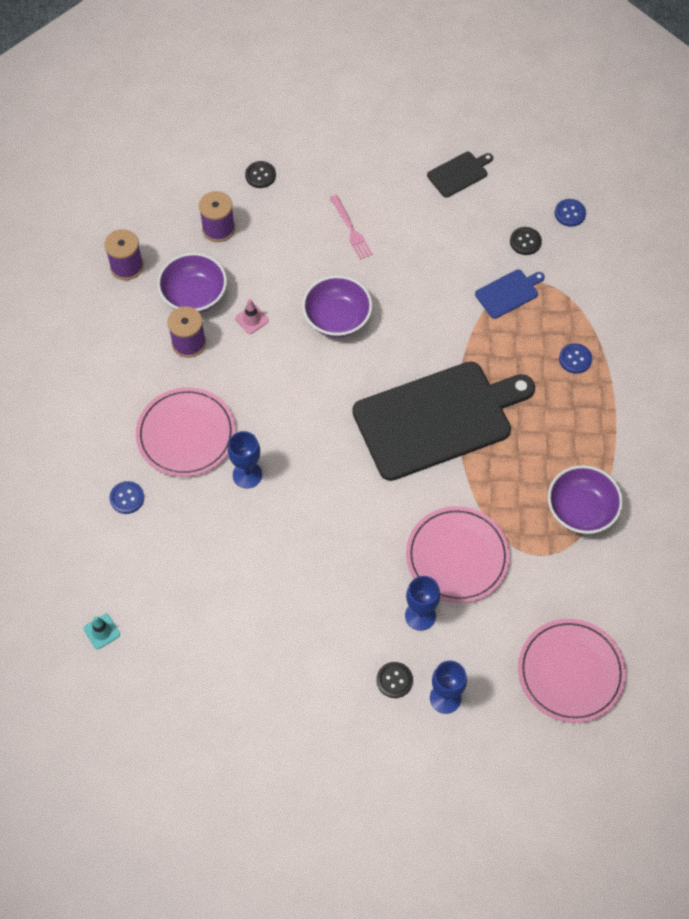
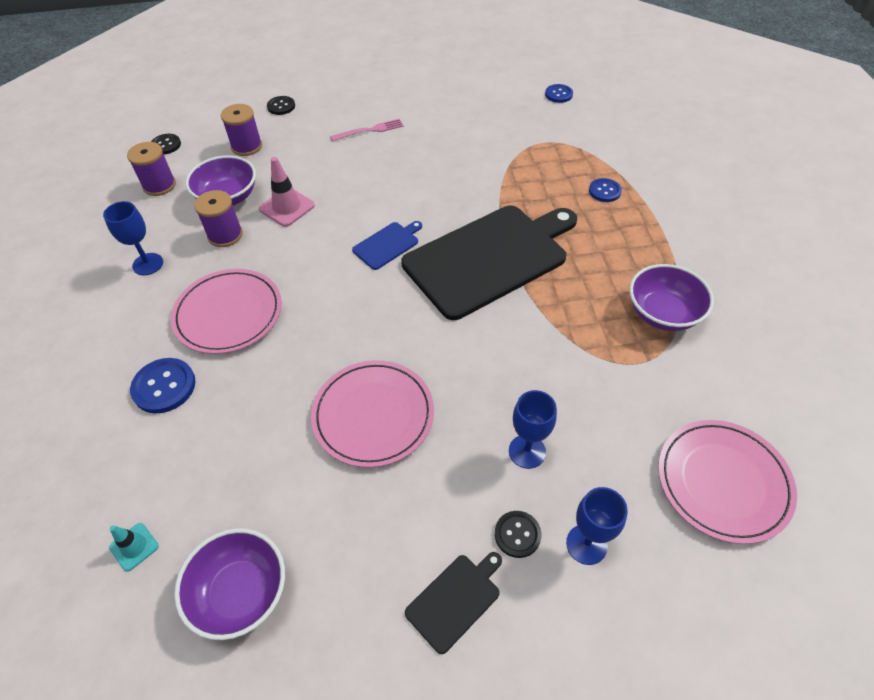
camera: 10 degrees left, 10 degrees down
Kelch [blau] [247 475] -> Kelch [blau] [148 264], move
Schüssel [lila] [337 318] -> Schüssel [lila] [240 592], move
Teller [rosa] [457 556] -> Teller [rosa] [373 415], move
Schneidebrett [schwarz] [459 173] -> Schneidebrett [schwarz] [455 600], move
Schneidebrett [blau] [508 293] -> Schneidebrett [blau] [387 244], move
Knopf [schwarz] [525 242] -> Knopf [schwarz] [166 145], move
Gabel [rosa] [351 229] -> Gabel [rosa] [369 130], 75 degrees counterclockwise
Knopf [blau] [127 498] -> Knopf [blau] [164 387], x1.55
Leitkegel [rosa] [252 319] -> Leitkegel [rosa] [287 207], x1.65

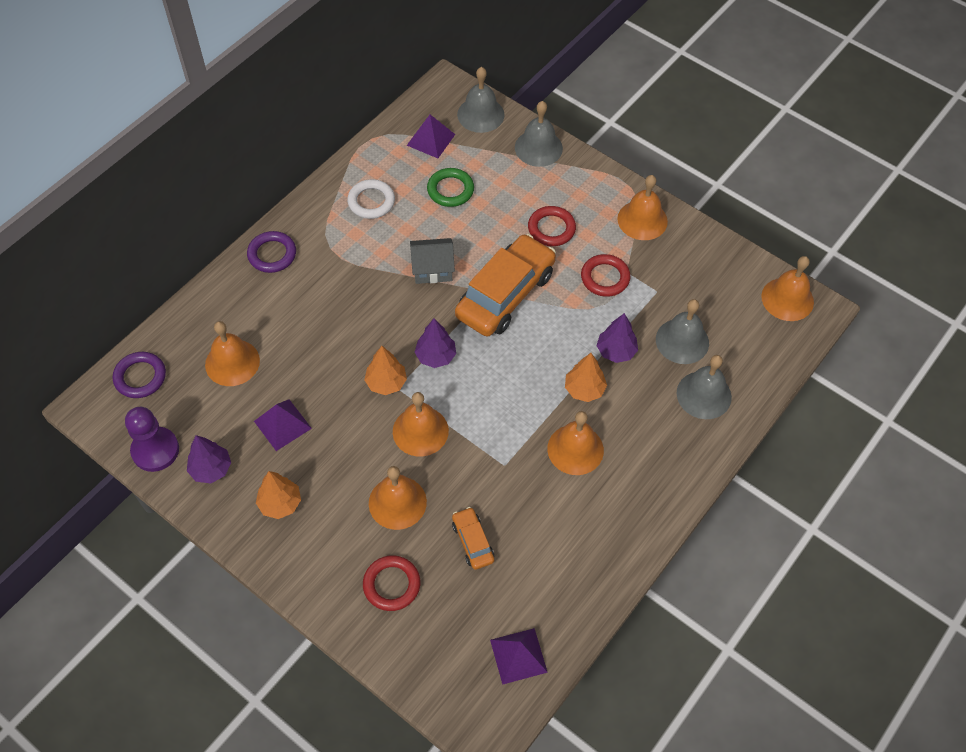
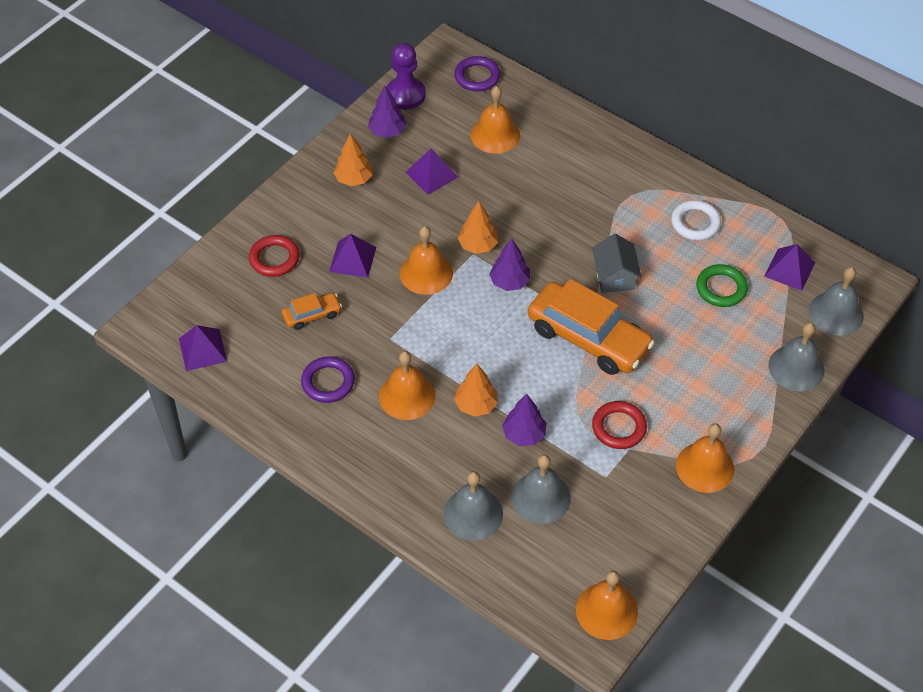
camera: 90 degrees right, 5 degrees down
Ring [rot] [551 228] -> none
Ring [lila] [272 254] -> Ring [lila] [328 382], move
Glocke [orange] [397 502] -> Pyramide [lila] [353 259]

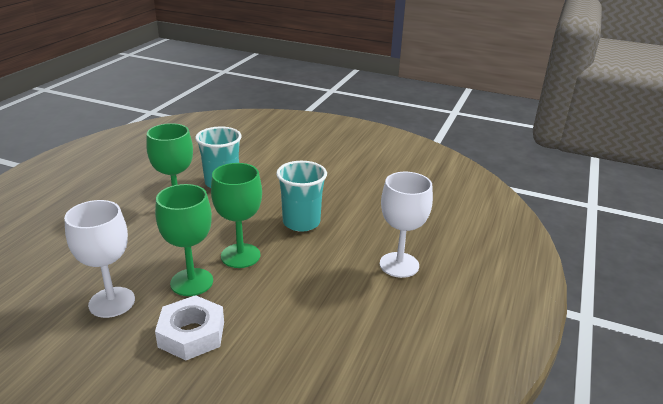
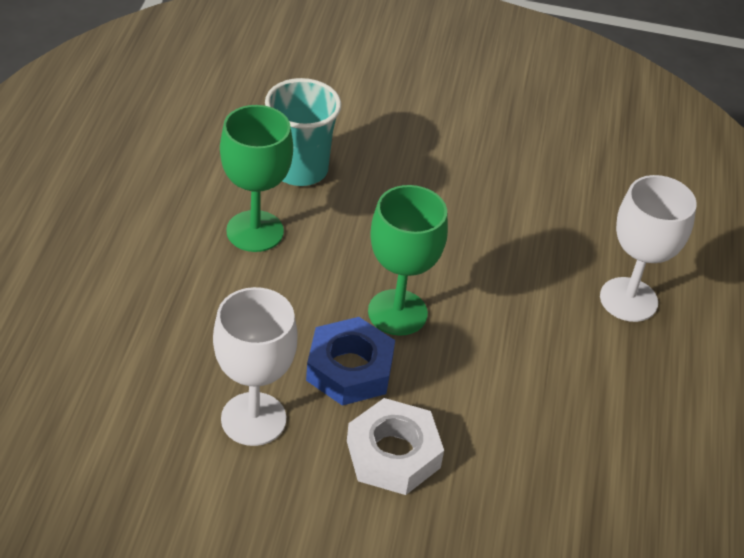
camera: 15 degrees left, 15 degrees up
Becher [türkis] [301 222] -> none
Kelch [grün] [192 282] -> Sechskantmutter [blau] [349 369]

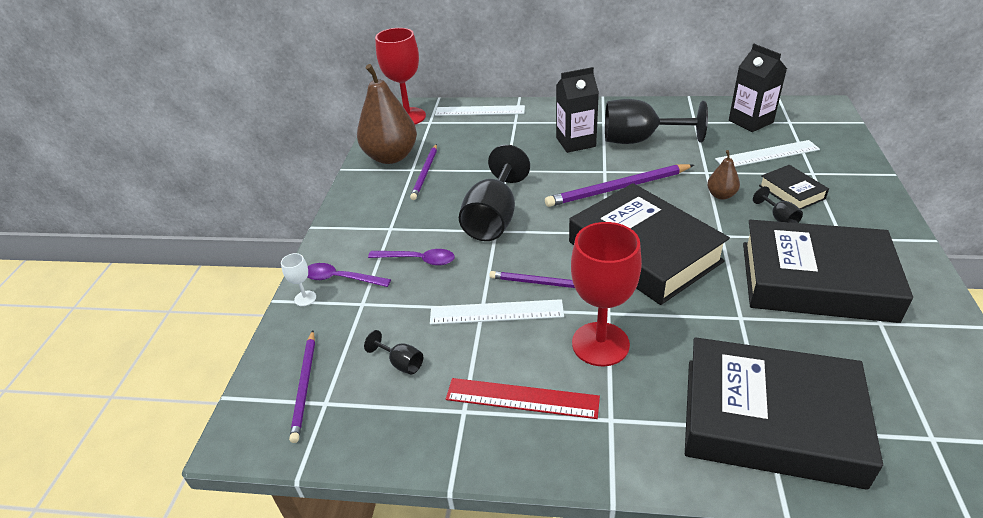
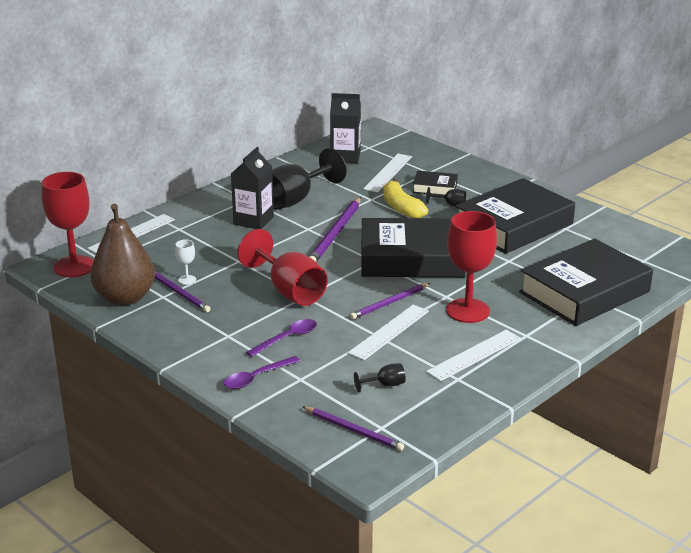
camera: 55 degrees left, 10 degrees down
Kelch [weiß] [305 298] -> Kelch [weiß] [187 280], move
Birne [braun] [721 195] -> Banane [gelb] [401 208]
Lineal [rot] [522 398] -> Lineal [weiß] [474 355]
Kelch [schwarz] [494 218] -> Kelch [rot] [289 291]

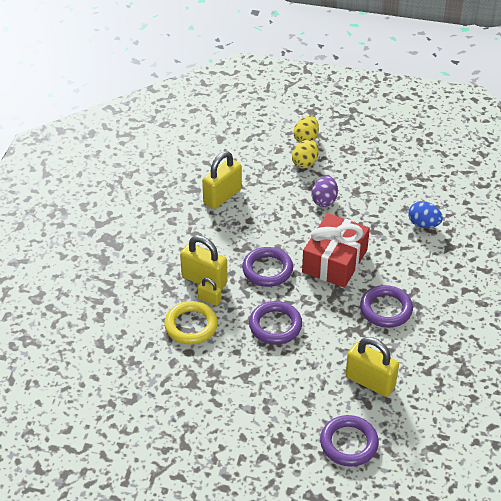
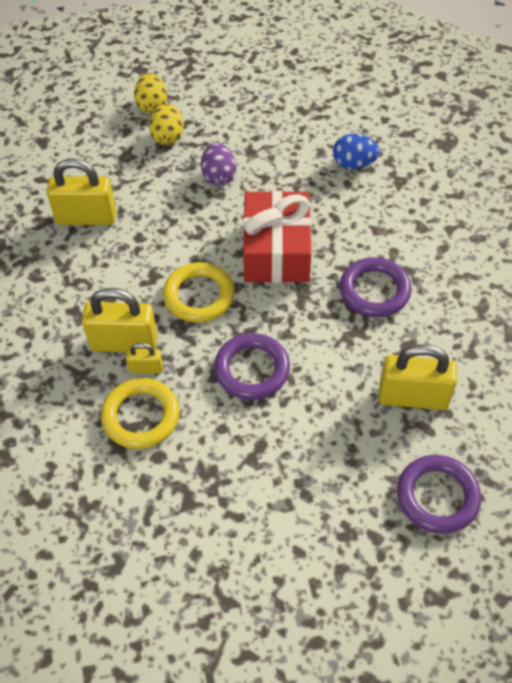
camera: 25 degrees left, 10 degrees up
Ring [lila] [267 270] -> Ring [gelb] [199 296]
Vorhängeschloss [gelb] [222 196] -> Vorhängeschloss [gelb] [86 218], 75 degrees clockwise

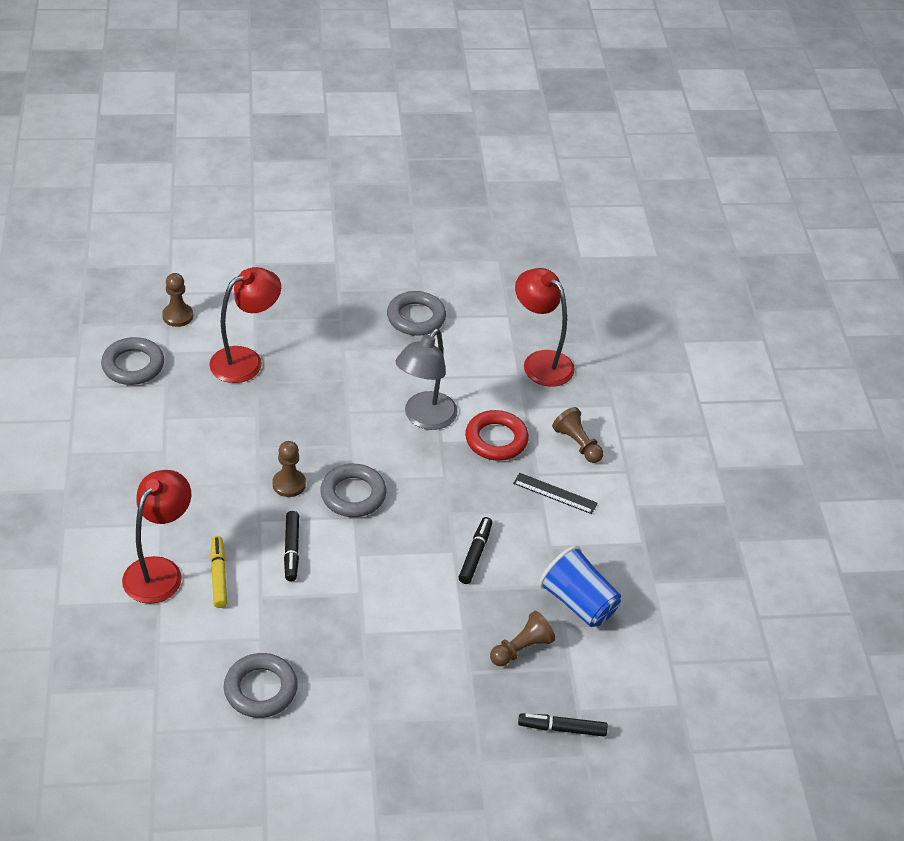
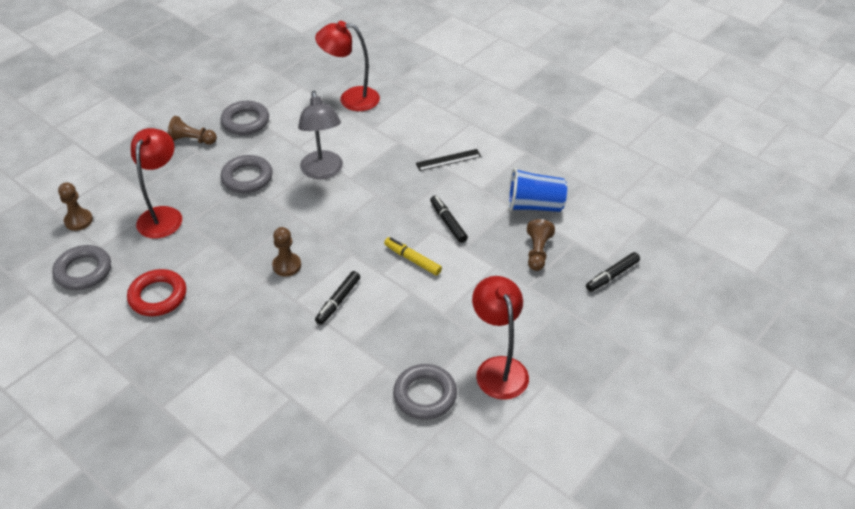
camera: 40 degrees left, 0 degrees up
Lampe [rot] [160 571] -> Lampe [rot] [498 368], move
Filzstift [gelb] [219 575] -> Filzstift [gelb] [412 259], move
Ring [grau] [353 494] -> Ring [grau] [247 178], move
Ring [rot] [496 439] -> Ring [rot] [158 296], move
Bauer [braun] [577 444] -> Bauer [braun] [192 140], move
Filzstift [schwarz] [291 550] -> Filzstift [schwarz] [338 301], 75 degrees clockwise

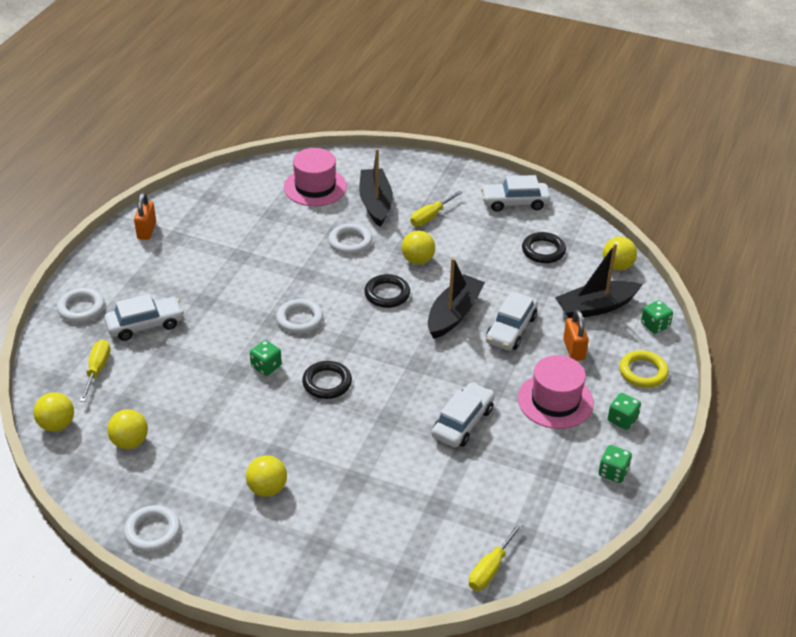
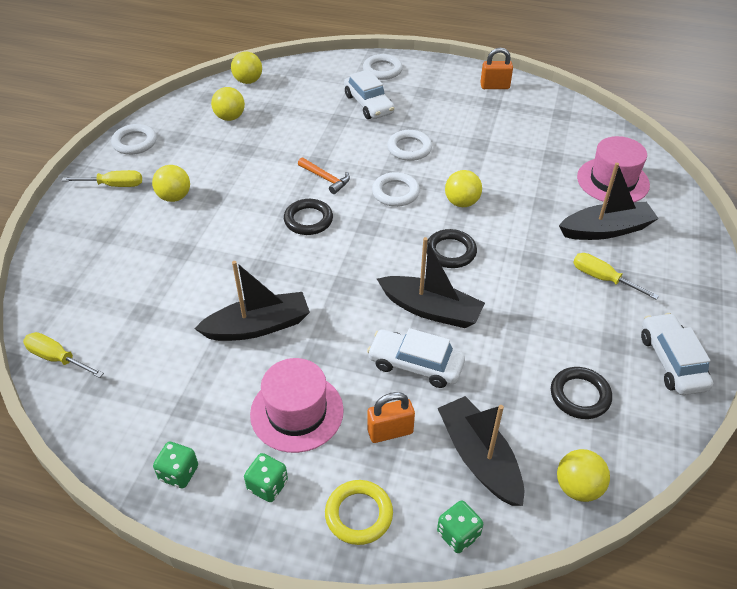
camera: 85 degrees right, 5 degrees up
Schraubenzieher [gelb] [97 370] -> Schraubenzieher [gelb] [113 185], move
Ring [weiß] [350 242] -> Ring [weiß] [409 148], move
Ball [gelb] [418 260] -> Ball [gelb] [461 202], move
Spielwürfel [grün] [266 366] -> Hammer [orange] [326 179]
Auto [weiß] [462 422] -> Boot [schwarz] [258 326]

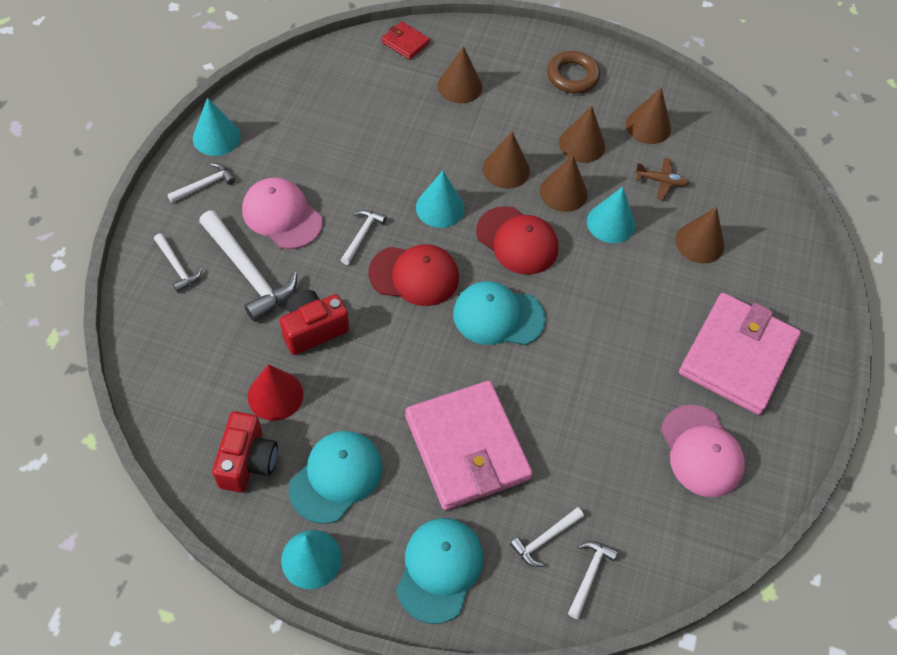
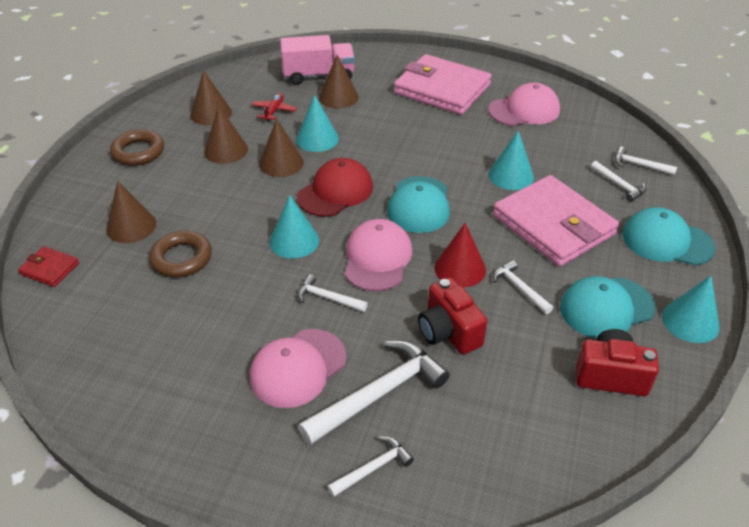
camera: 85 degrees left, 15 degrees down
Kegel [braun] [506 169] -> none
none -> Ring [braun] [181 258]
none -> Lastwagen [rosa] [318 76]
Hammer [weiß] [205 185] -> Hammer [weiß] [519 288], move
Kegel [türkis] [216 137] -> Kegel [türkis] [511 175], move
Kegel [rot] [275 395] -> Kegel [rot] [460 268], move
Kappe [rot] [414 275] -> Kappe [rosa] [377 258]
Flugzeug [braun] [661 181] -> Flugzeug [rot] [274 111]
Kappe [türkis] [336 477] -> Kappe [türkis] [606 307], 60 degrees counterclockwise
Geldbörse [rot] [405 42] -> Geldbörse [rot] [50 269], 75 degrees clockwise
Geldbörse [rosa] [467 447] -> Geldbörse [rosa] [553 225], 75 degrees clockwise

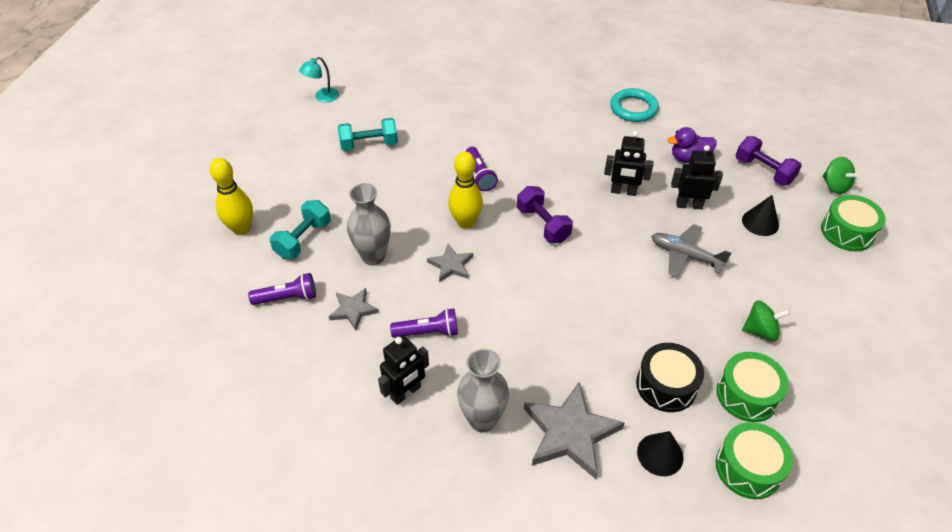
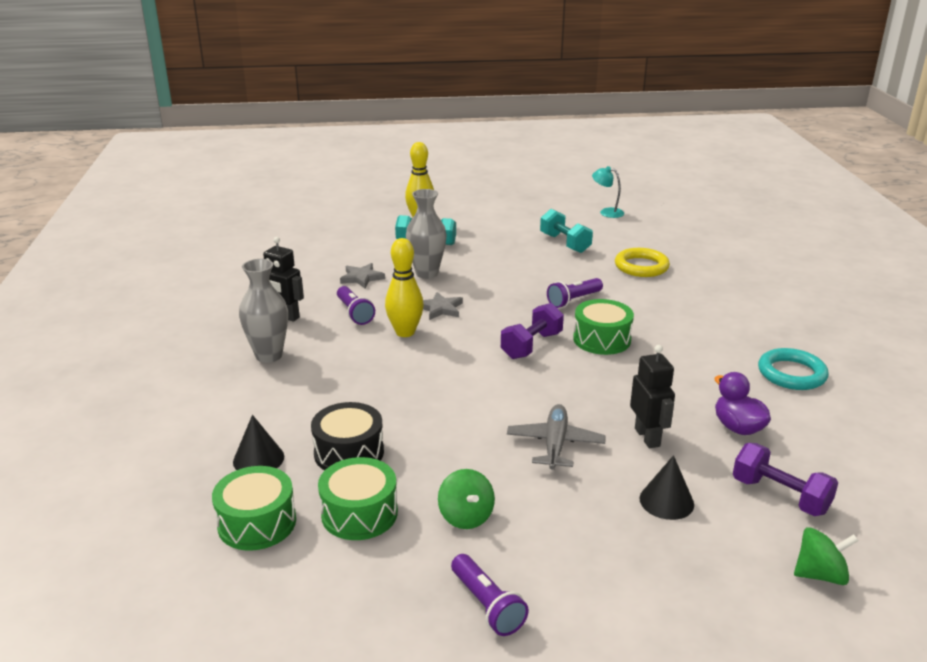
camera: 70 degrees right, 20 degrees down
Stern [grau] [570 433] -> none
Roboter [schwarz] [623 191] -> none
none -> Ring [gelb] [641 266]
Taschenlampe [lila] [287 298] -> Taschenlampe [lila] [487 605], move
Bowlingkegel [gelb] [465 222] -> Bowlingkegel [gelb] [405 332], move
Trommel [grün] [847 232] -> Trommel [grün] [602 339], move
Hantel [lila] [763 171] -> Hantel [lila] [780 496], 75 degrees counterclockwise
Kreisel [grün] [834 186] -> Kreisel [grün] [820 574], 135 degrees counterclockwise

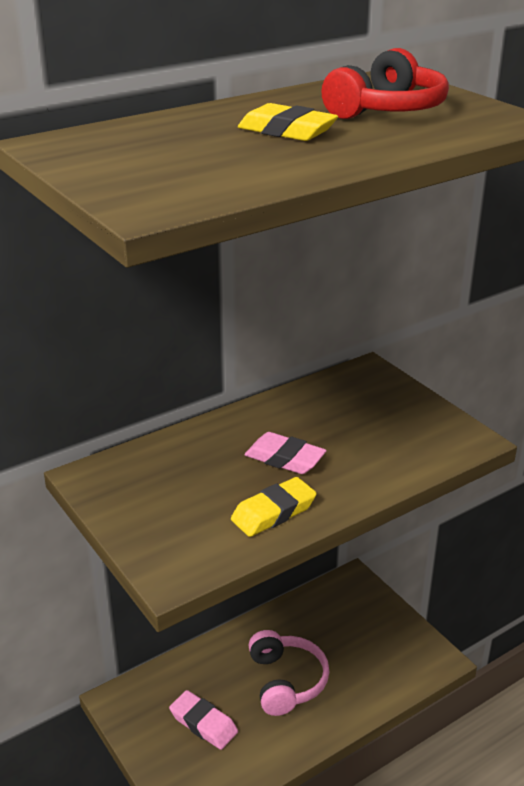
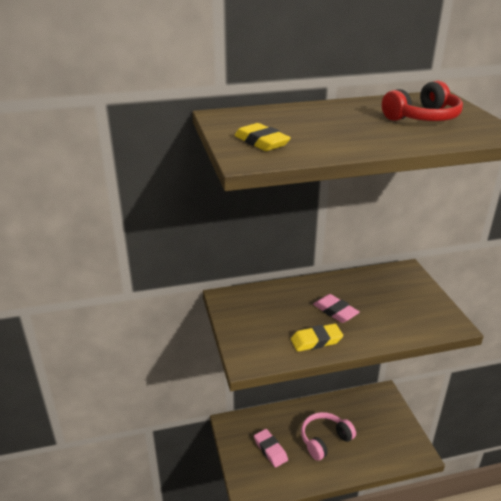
camera: 20 degrees right, 0 degrees up
Radiergummi [gelb] [287 131] -> Radiergummi [gelb] [261 142], move
Kopfhörer [rosa] [286 681] -> Kopfhörer [rosa] [325 440], 135 degrees counterclockwise

